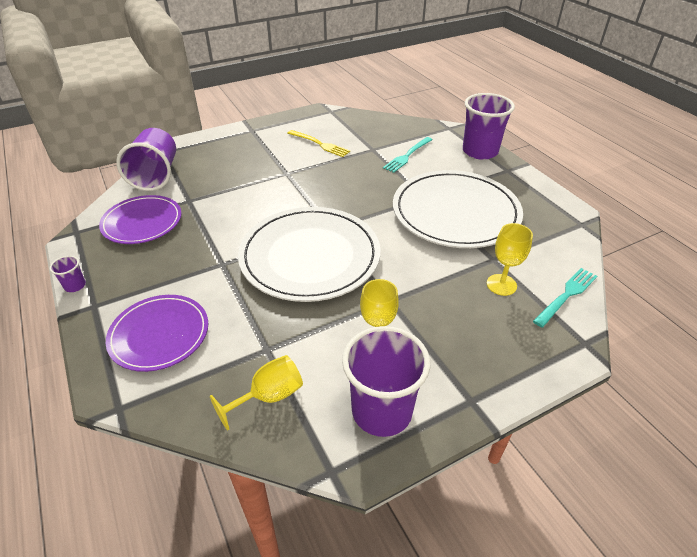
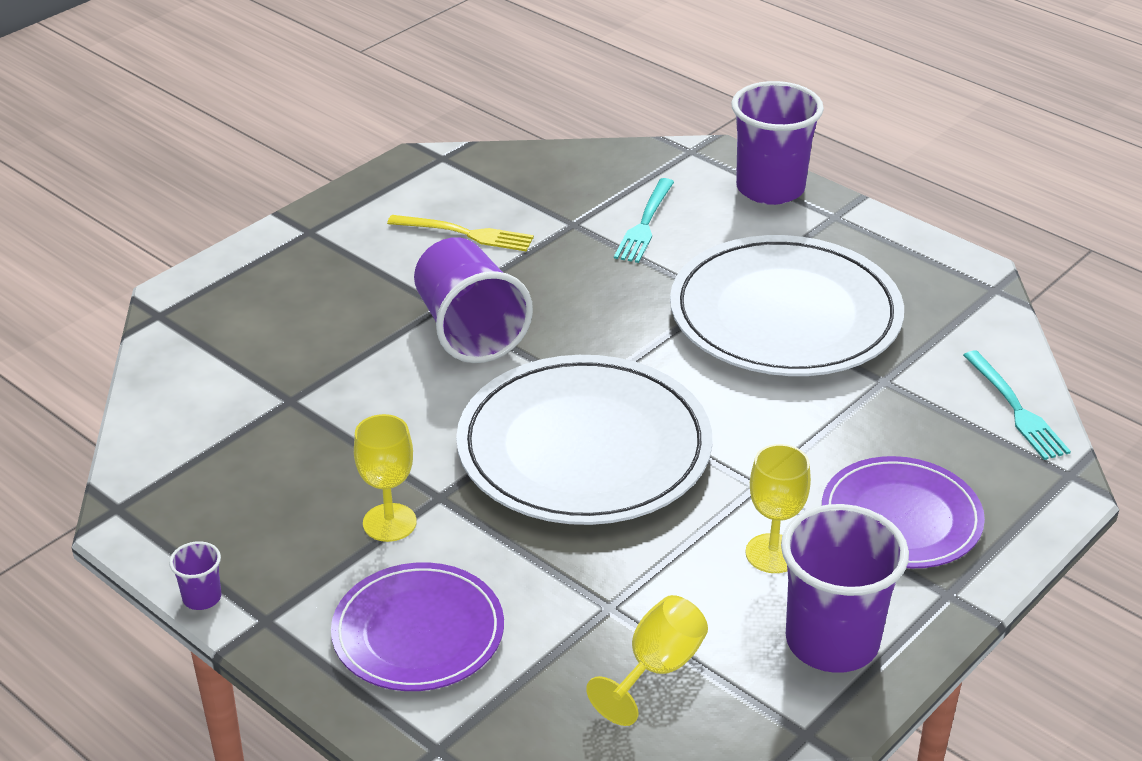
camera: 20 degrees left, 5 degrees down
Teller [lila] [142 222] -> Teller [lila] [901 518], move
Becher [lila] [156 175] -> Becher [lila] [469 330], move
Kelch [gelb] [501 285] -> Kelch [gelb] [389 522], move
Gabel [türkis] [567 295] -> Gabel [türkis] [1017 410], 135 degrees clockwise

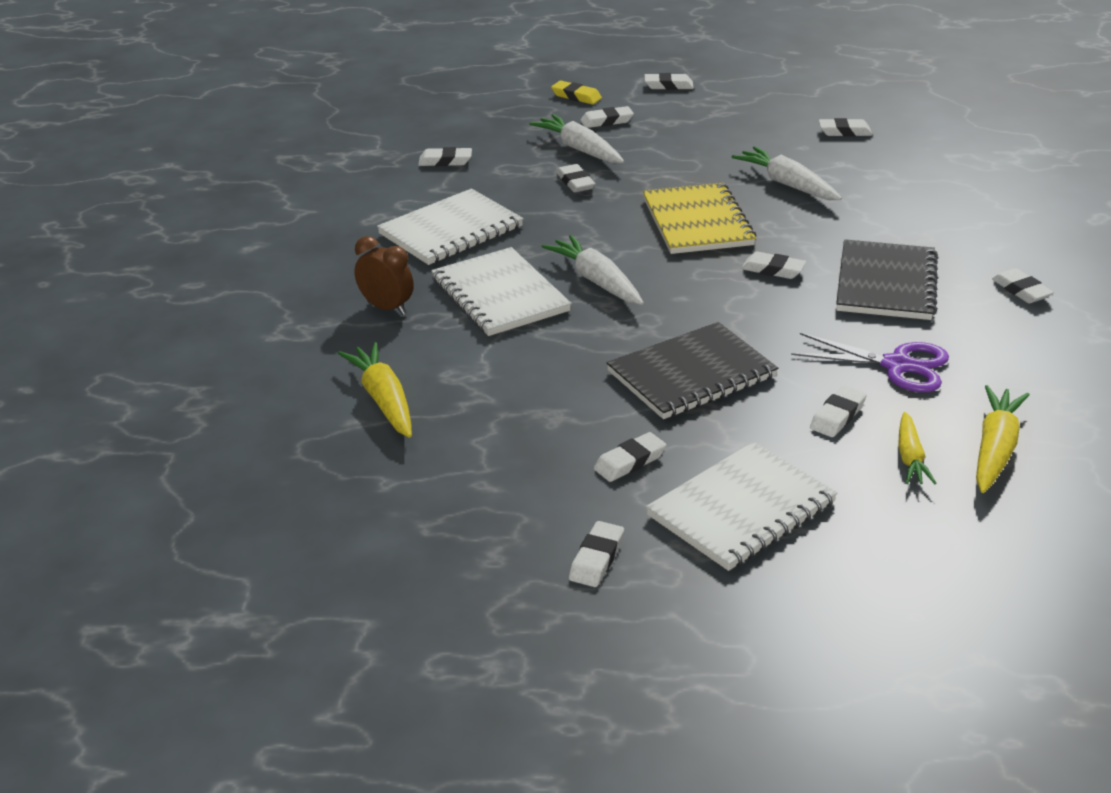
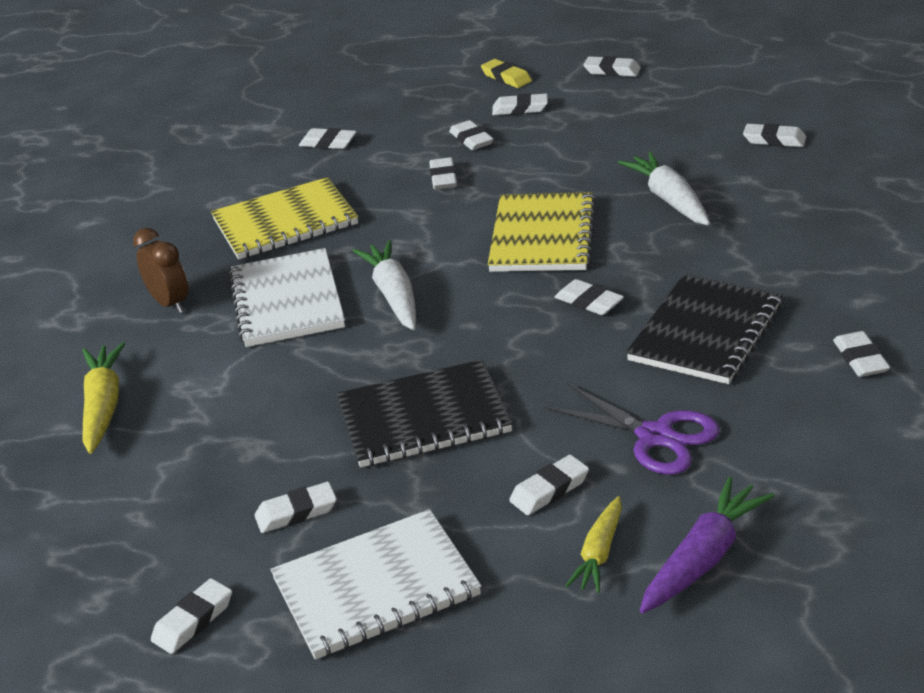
camera: 20 degrees right, 0 degrees up
Karotte [weiß] [579 149] -> Radiergummi [weiß] [471 139]
Notizbuch [weiß] [451 230] -> Notizbuch [gelb] [285 222]
Karotte [gelb] [995 449] -> Karotte [lila] [704 558]

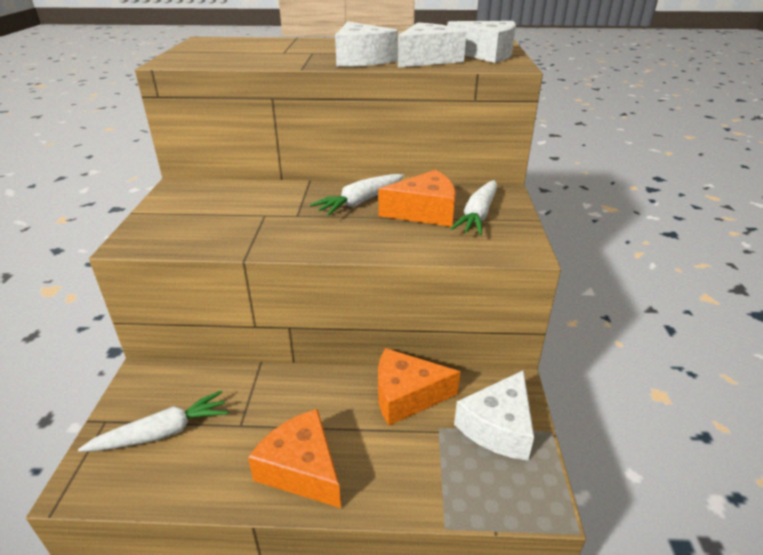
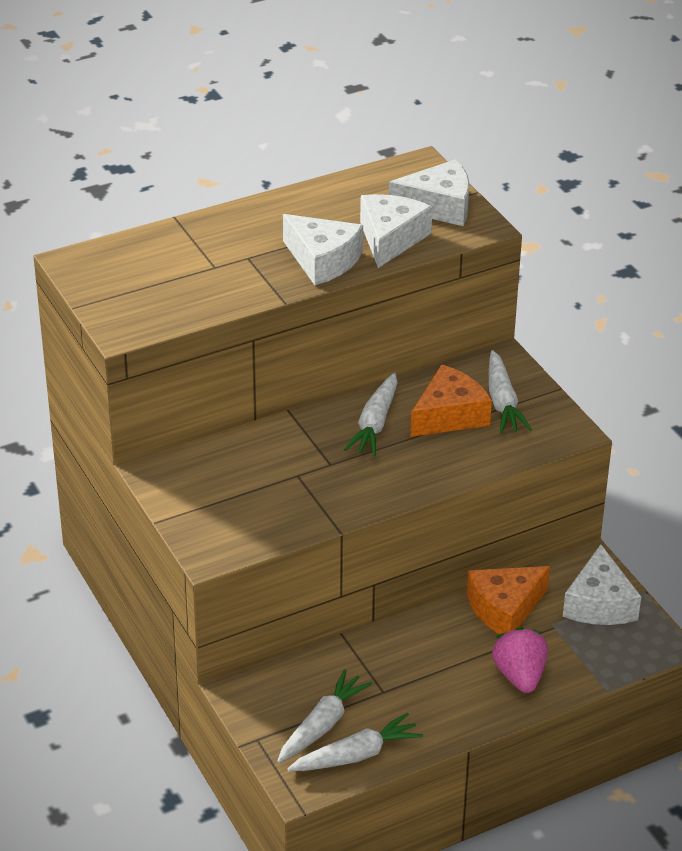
camera: 30 degrees left, 5 degrees up
Käse [orange] [302 469] -> none
none -> Karotte [weiß] [356 755]
none -> Erdbeere [rosa] [520 676]

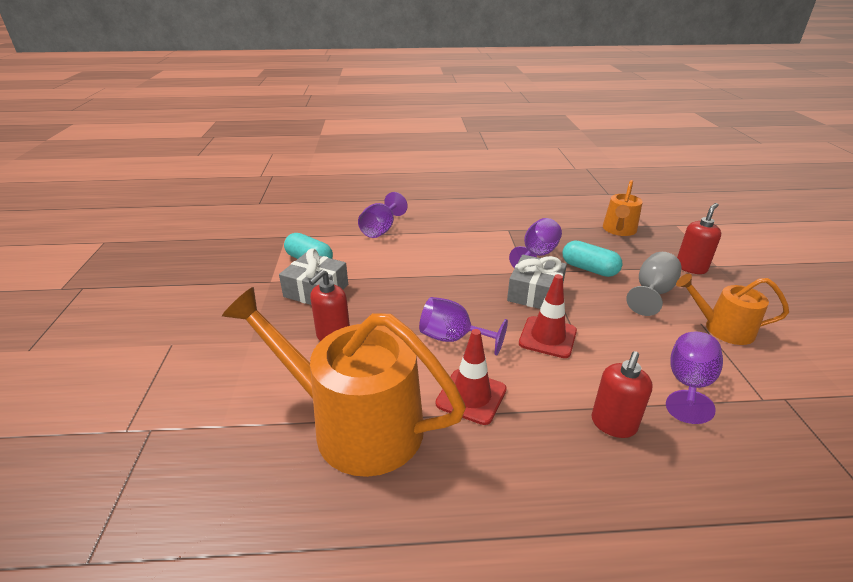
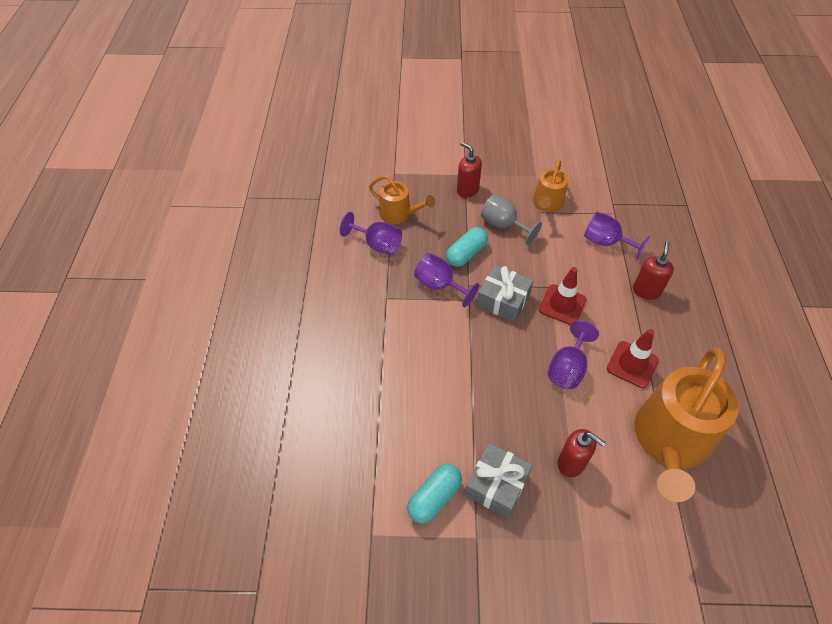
camera: 85 degrees left, 20 degrees up
Kelch [lila] [381 229] -> Kelch [lila] [377 245], move
Seifenspender [rot] [613 424] -> Seifenspender [rot] [646 291], 105 degrees counterclockwise

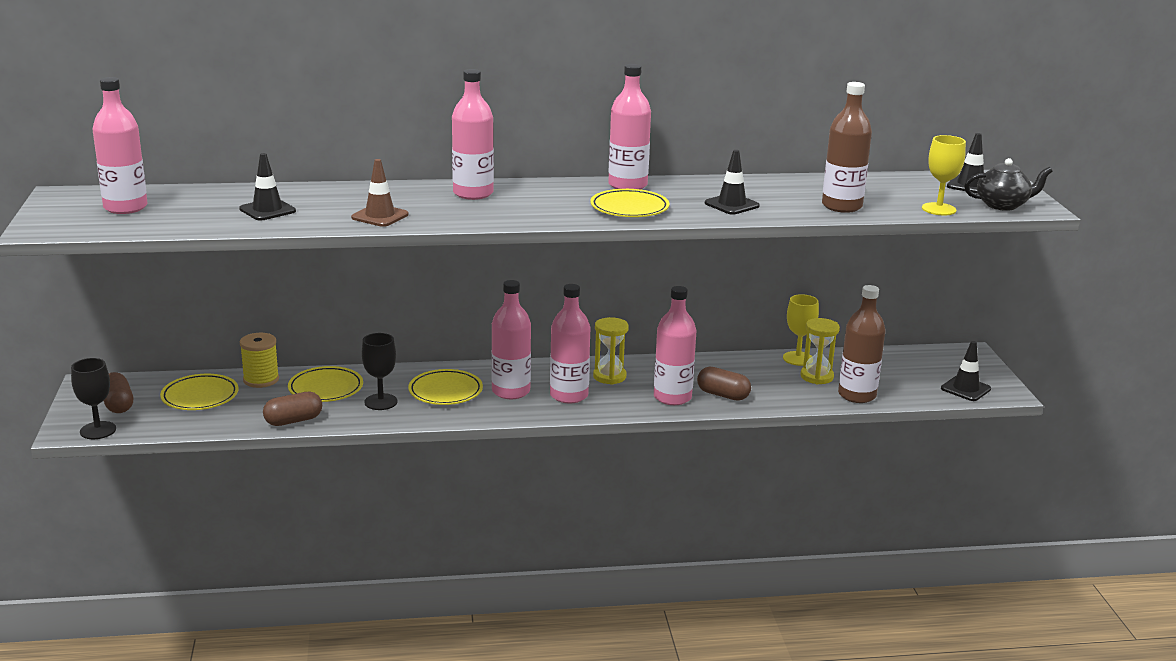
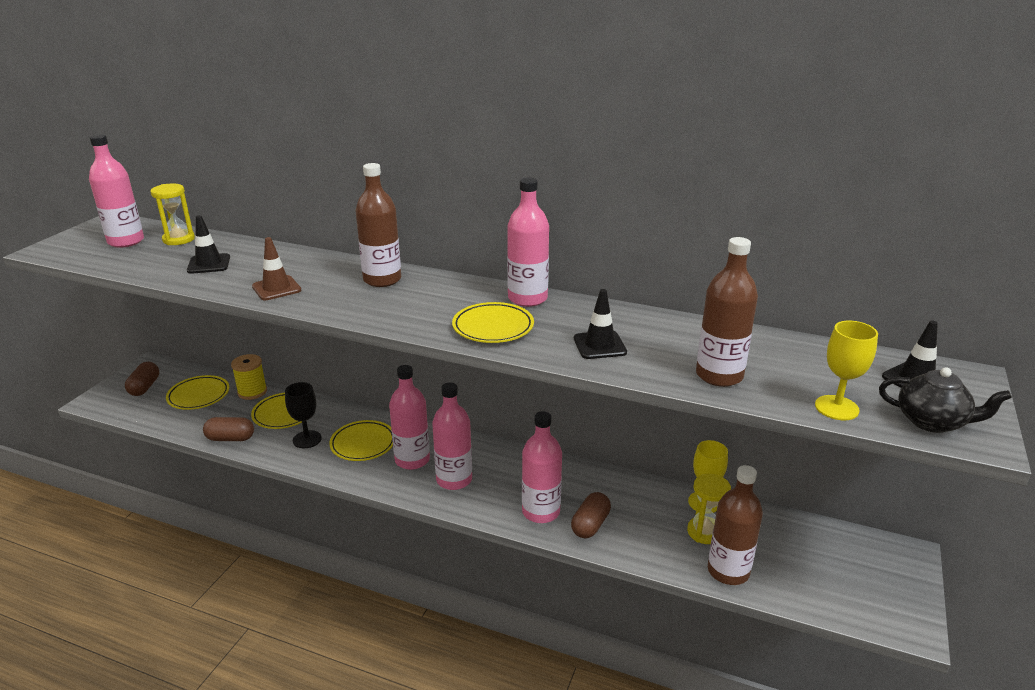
camera: 30 degrees right, 5 degrees up
Kelch [schwarz] [98 430] -> none
Leitkegel [schwarz] [965 389] -> none
Sanduhr [gelb] [609 376] -> Sanduhr [gelb] [178 239], move
Flasche [rosa] [473 193] -> Flasche [braun] [382 280]
Kapsel [braun] [723 395] -> Kapsel [braun] [590 525], 60 degrees clockwise

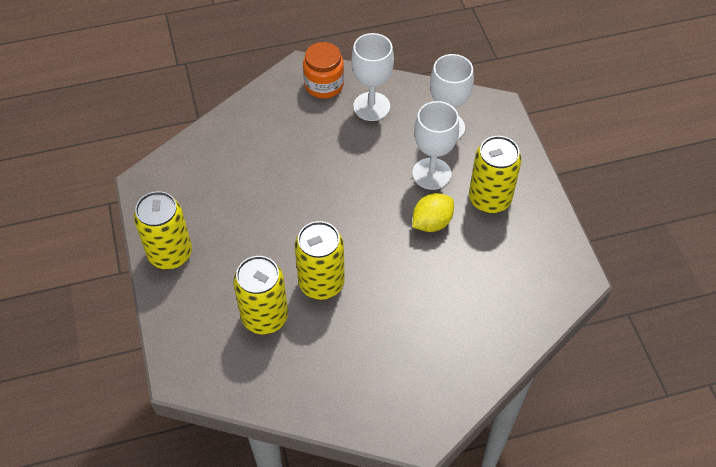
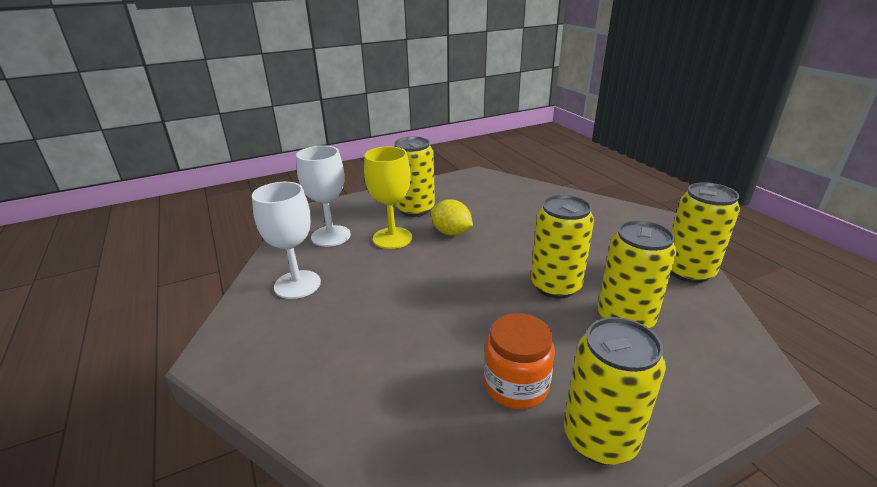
camera: 100 degrees left, 25 degrees down
none -> Dose [gelb] [688 271]
Einmachglas [orange] [324 85] -> Einmachglas [orange] [516 385], move
Kelch [weiß] [431 174] -> Kelch [gelb] [392 238]

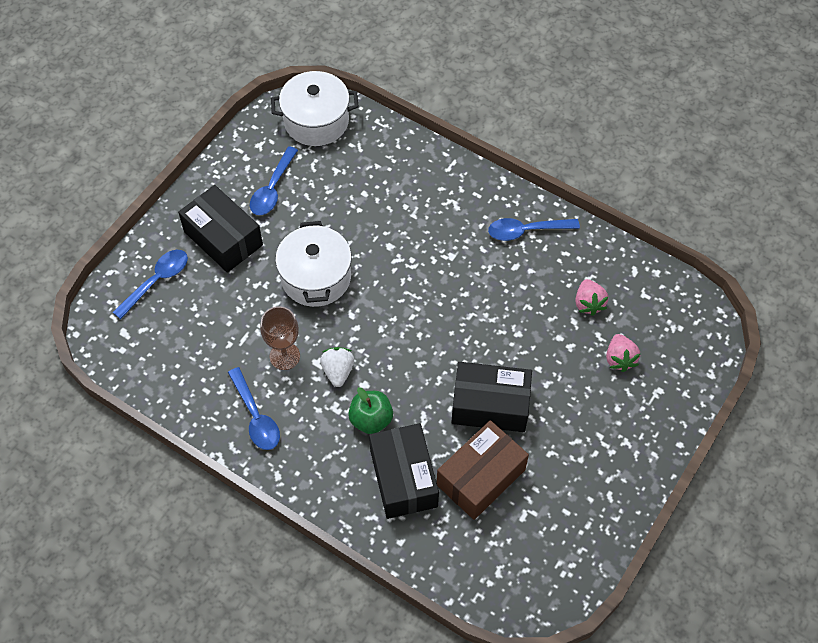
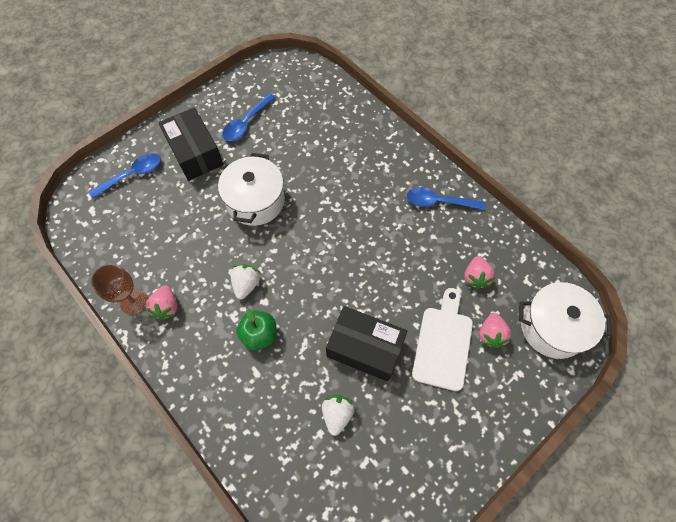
camera: 15 degrees right, 5 degrees up
Schachtel [schwarz] [403 478] -> none
none -> Schneidebrett [weiß] [443 343]
Kelch [braun] [284 356] -> Kelch [braun] [134 302], move
Kochtopf [weiß] [316 121] -> Kochtopf [weiß] [552 327], move
Löffel [blau] [256 417] -> Erdbeere [rosa] [166 307]
Schachtel [braun] [481 477] -> Erdbeere [weiß] [337 414]

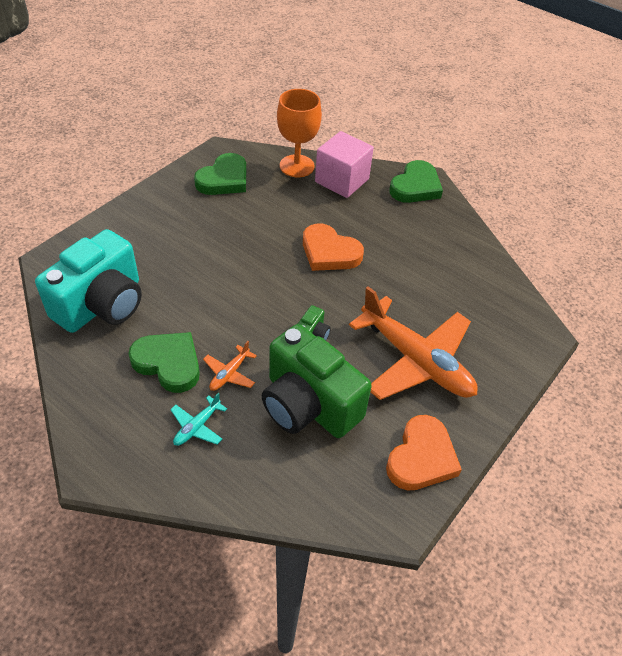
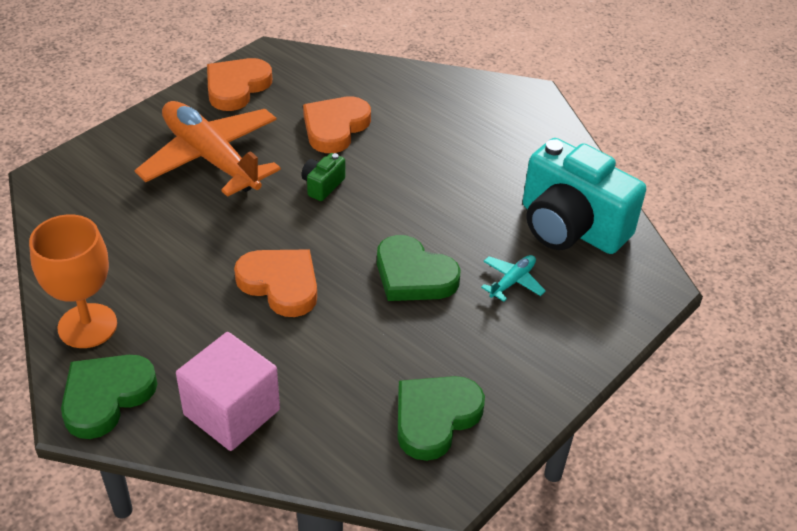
camera: 175 degrees left, 5 degrees down
Flugzeug [orange] [229 373] -> none
Herz [grün] [168 363] -> Herz [grün] [413 275], move
Flugzeug [türkis] [197 426] -> Flugzeug [türkis] [512 281], move
Kelch [orange] [297 166] -> Kelch [orange] [87 326], move
Kamera [grün] [308 405] -> Herz [orange] [335 127]
Kamera [türkis] [102 304] -> Kamera [türkis] [570 227], 90 degrees counterclockwise

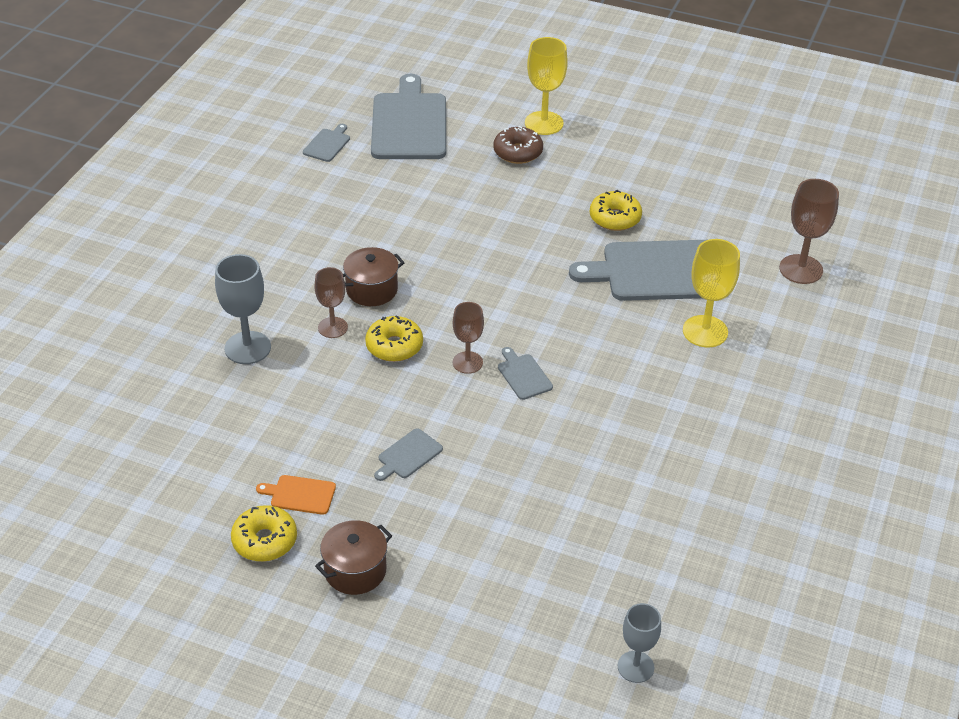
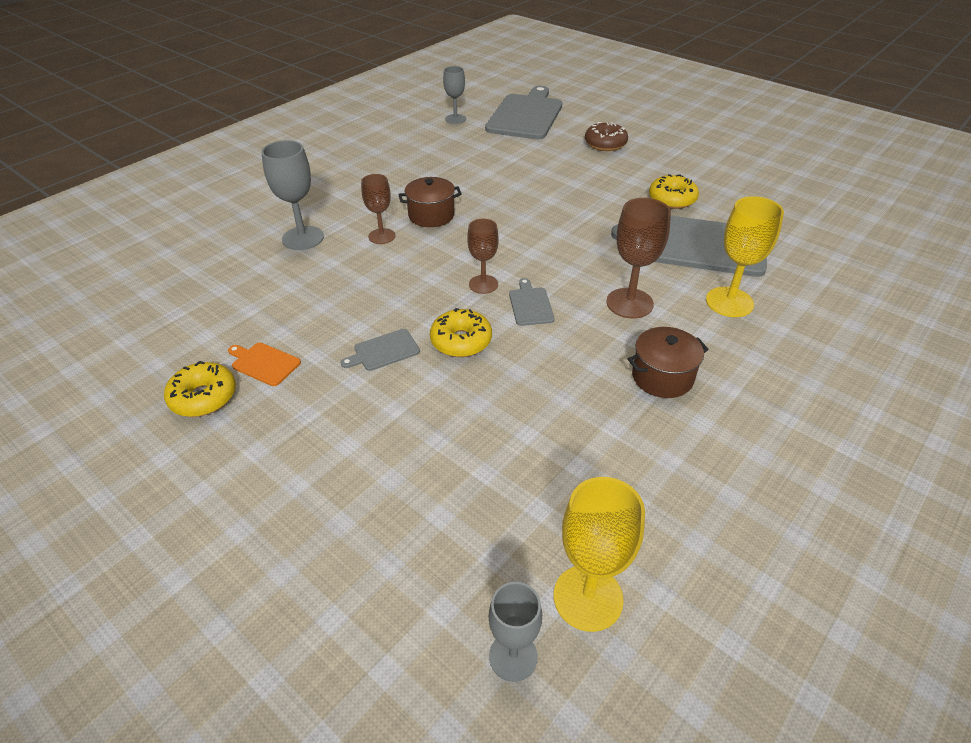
camera: 20 degrees right, 0 degrees up
Kochtopf [braun] [355 570] -> Kochtopf [braun] [662 377], move
Donut [gelb] [394 346] -> Donut [gelb] [461 341], move
Kelch [gelb] [544 123] -> Kelch [gelb] [588 597], move
Kelch [braun] [801 269] -> Kelch [braun] [629 303], move
Schneidebrett [grau] [327 144] -> Kelch [grau] [455 119]

